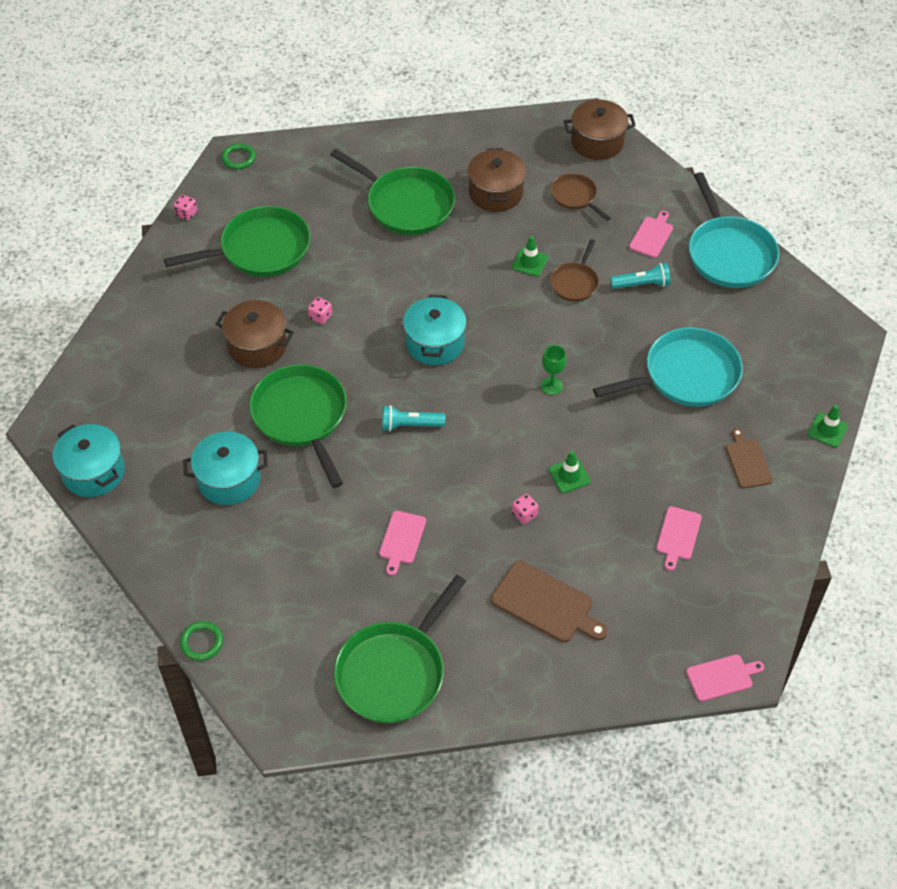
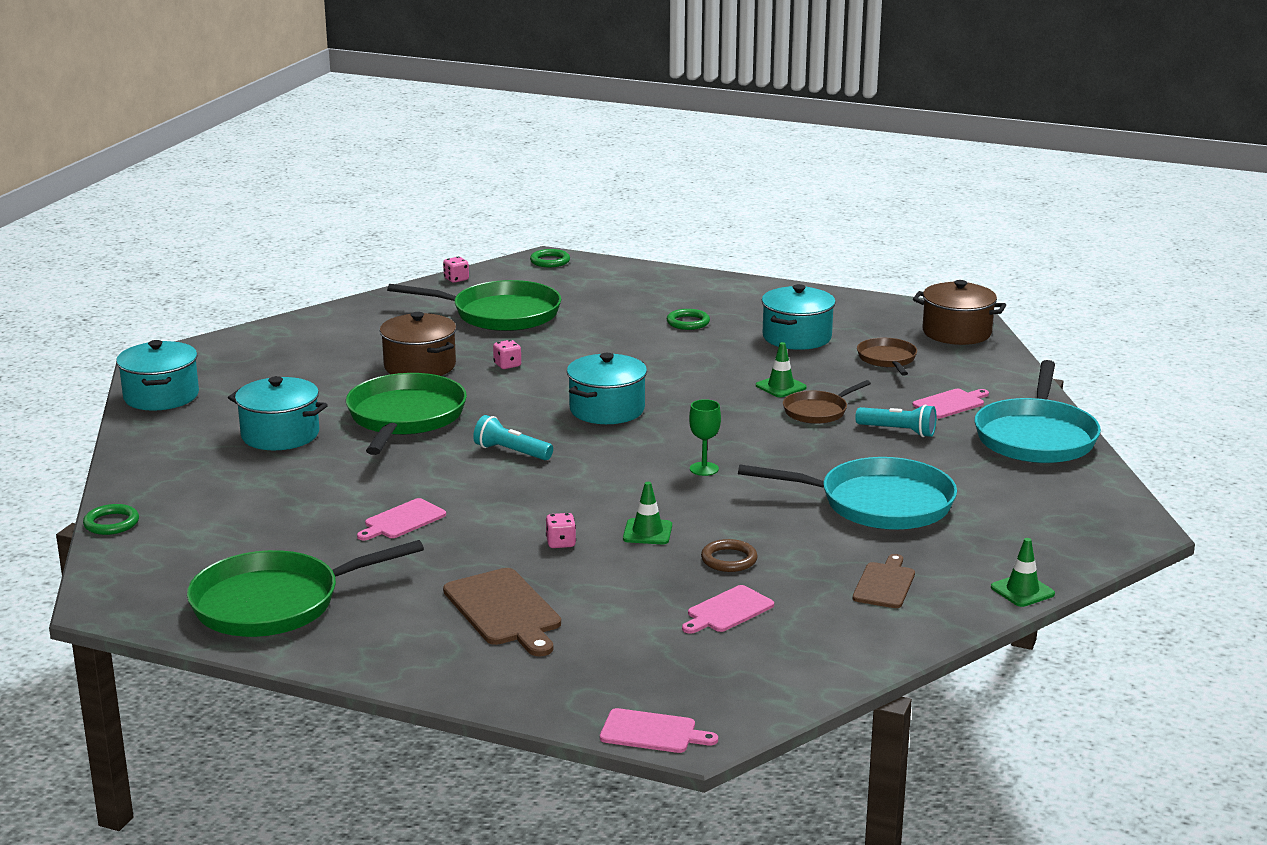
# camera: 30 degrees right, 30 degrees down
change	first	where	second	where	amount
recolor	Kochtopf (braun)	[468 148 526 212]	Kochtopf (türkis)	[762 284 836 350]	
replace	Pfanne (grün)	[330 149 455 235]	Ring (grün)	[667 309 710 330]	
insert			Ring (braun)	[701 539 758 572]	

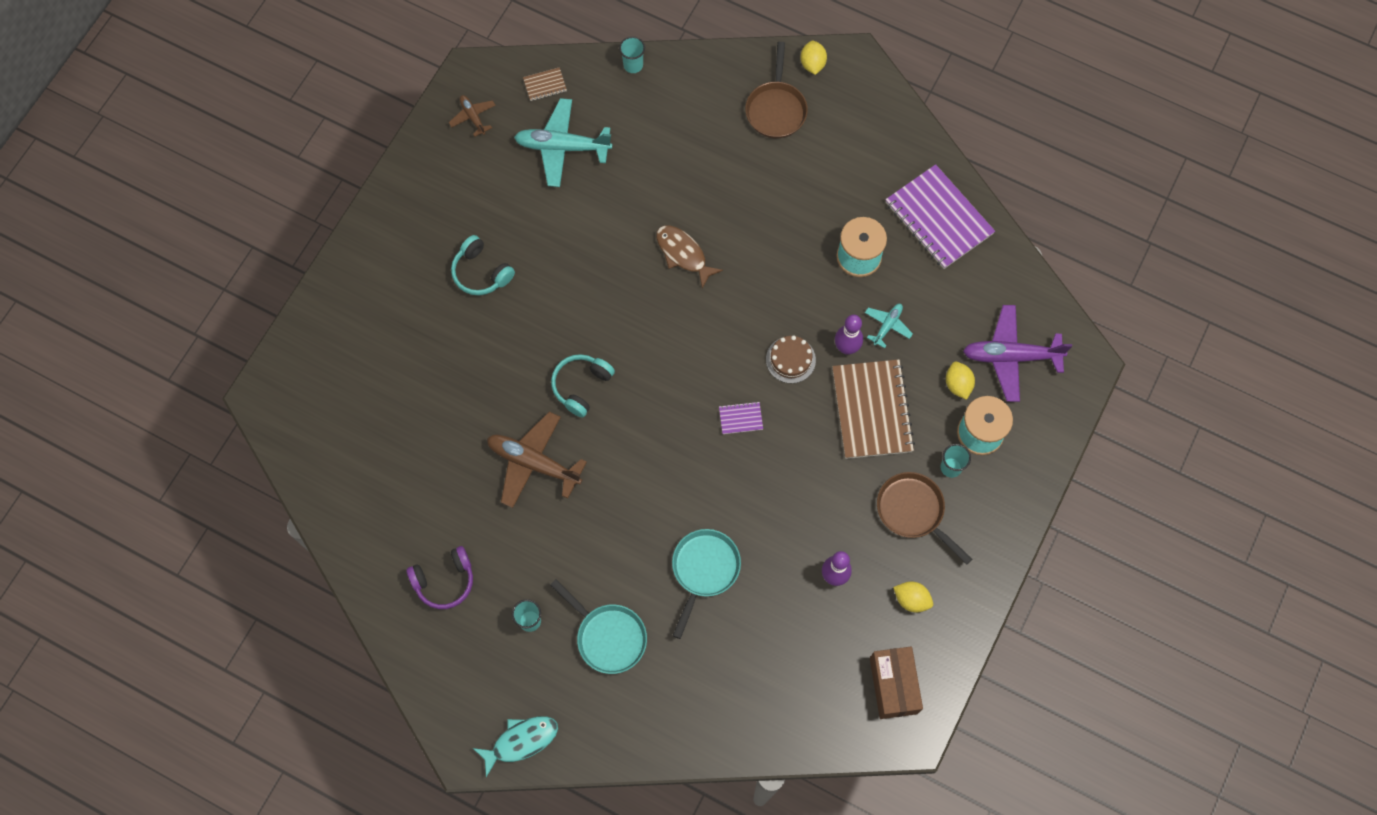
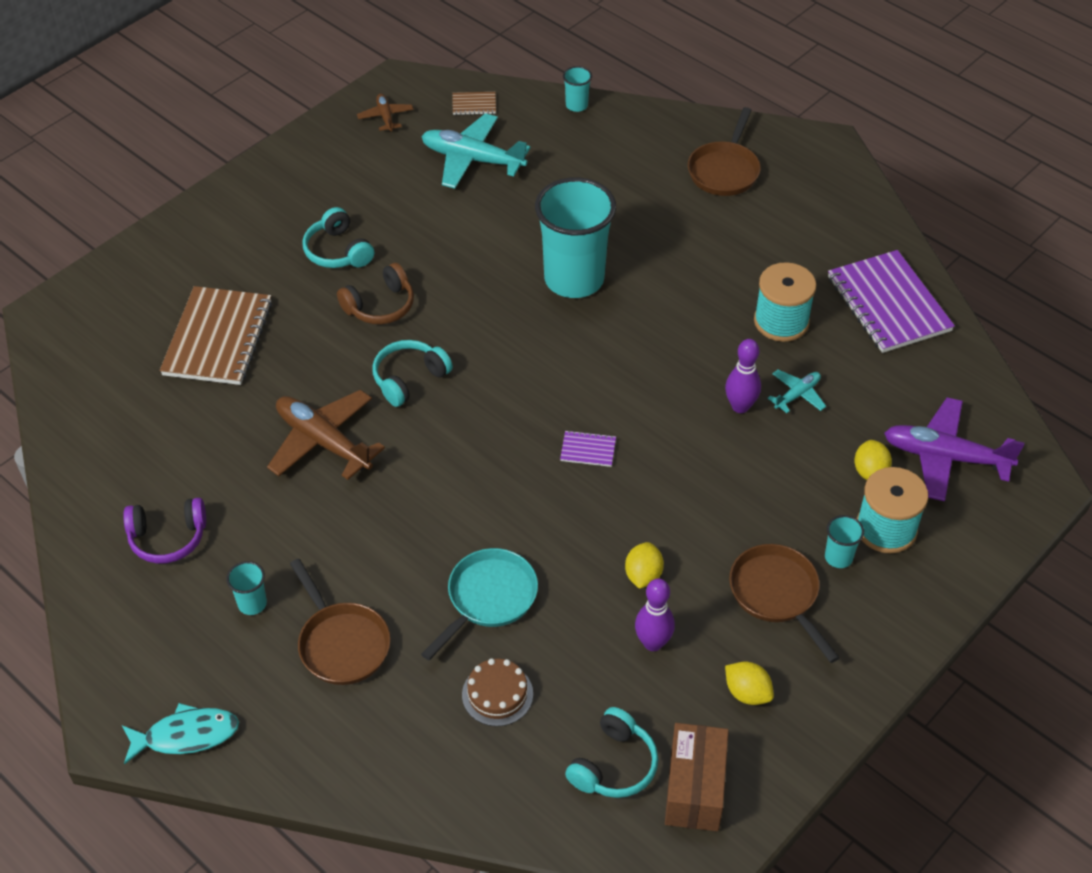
# camera: 15 degrees right, 20 degrees down
change	first	where	second	where	amount
move	Zitrone (gelb)	[800 40 827 75]		[625 542 664 589]	
replace	Fisch (braun)	[656 225 723 289]	Becher (türkis)	[535 177 616 298]	
move	Kuchen (braun)	[766 336 816 383]		[462 658 533 726]	
move	Notizbuch (braun)	[832 360 915 459]		[160 286 272 385]	
recolor	Pfanne (türkis)	[550 579 647 674]	Pfanne (braun)	[290 559 391 685]	
insert			Kopfhörer (braun)	[337 263 414 324]	
insert			Kopfhörer (türkis)	[565 707 659 798]	

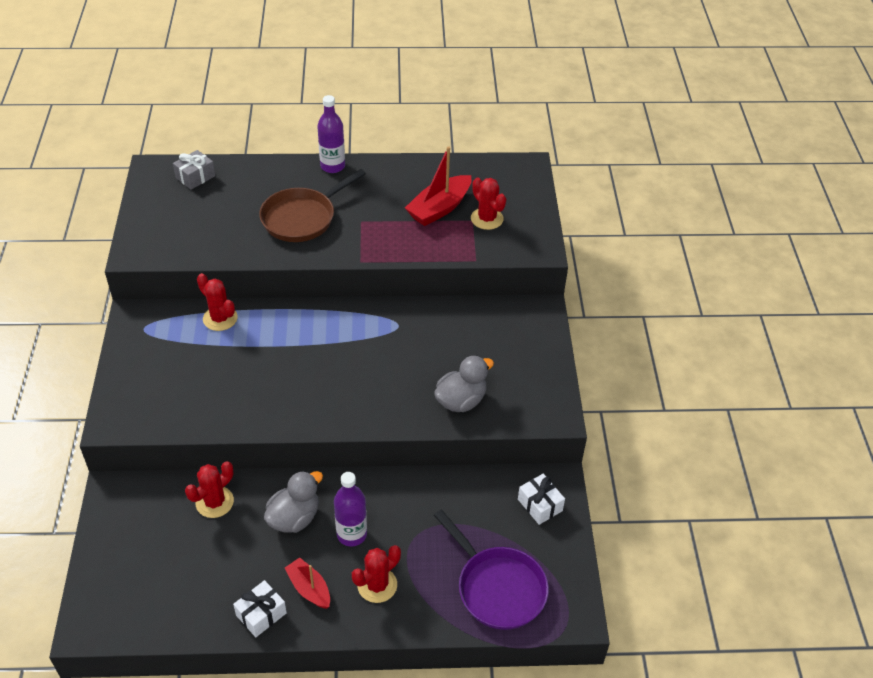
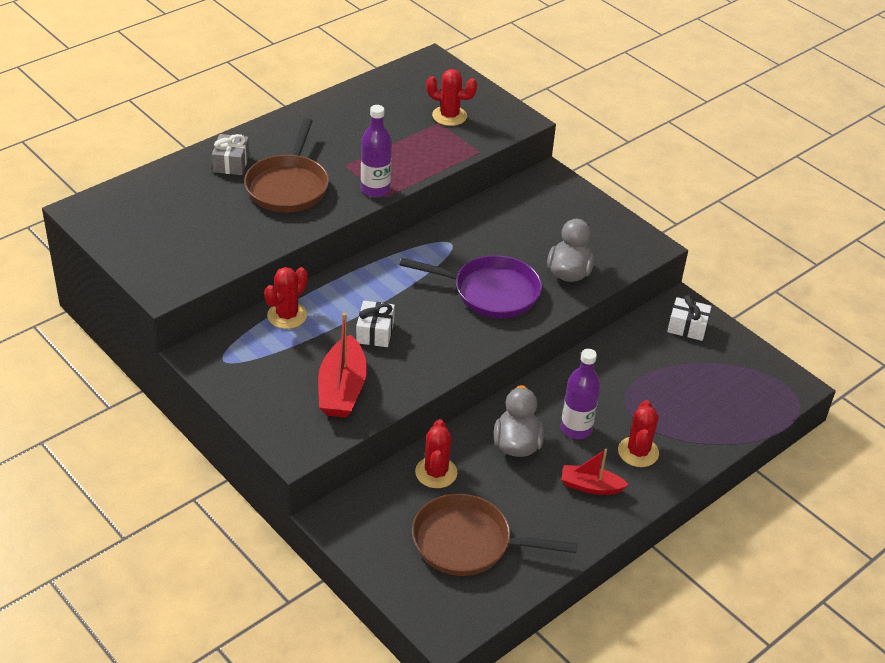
# camera: 40 degrees left, 5 degrees down
change	first	where	second	where	amount
move	Flasche (lila)	[317 95 345 173]		[361 105 392 198]	
move	Boot (rot)	[405 146 471 226]		[318 312 367 418]	
move	Geschenk (grau)	[173 150 215 190]		[212 134 249 175]	
rotate	Kaktus (rot)	[197 273 238 331]		[264 267 308 329]	60 degrees counterclockwise
move	Pfanne (lila)	[434 510 549 630]		[399 255 542 318]	
move	Geschenk (weiß)	[233 580 287 637]		[356 301 395 347]	
insert			Pfanne (braun)	[412 493 577 576]	

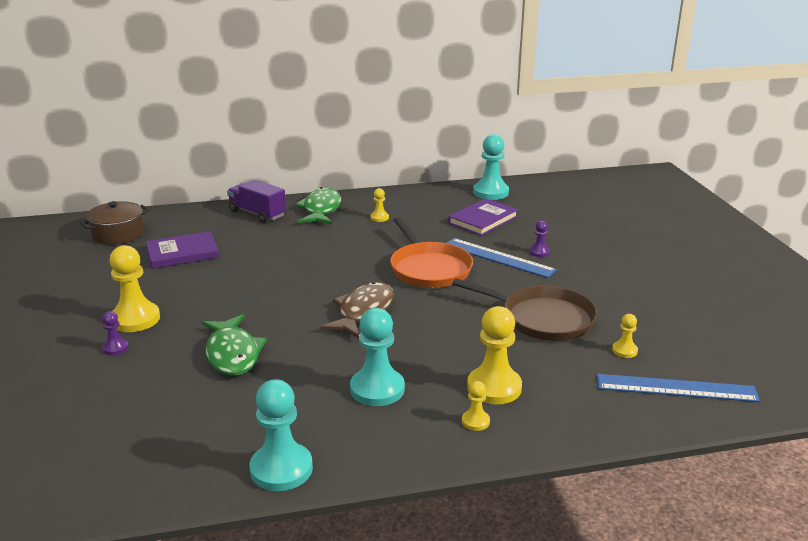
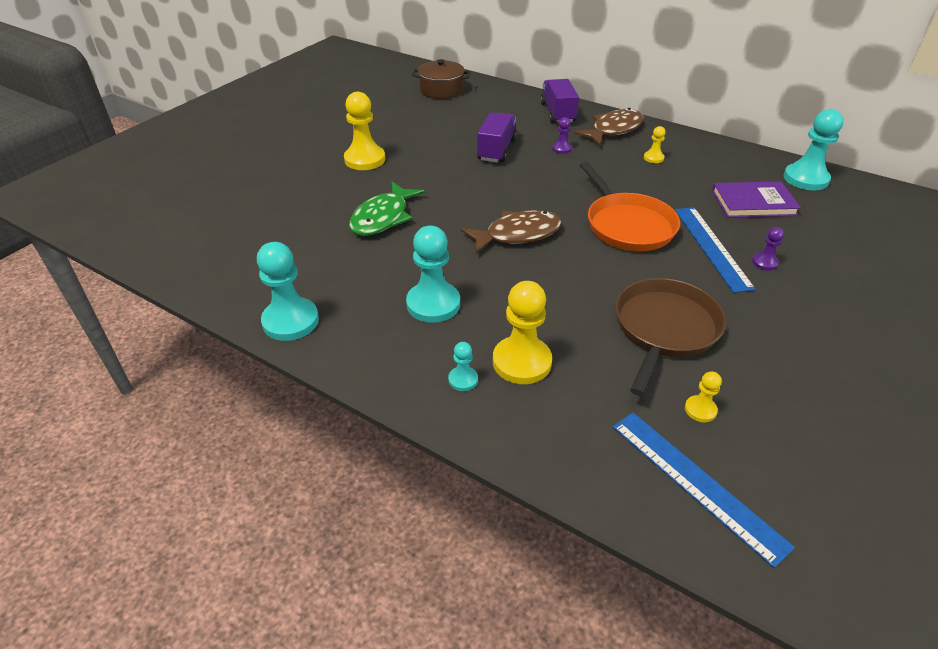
# camera: 45 degrees right, 15 degrees up
change	first	where	second	where	amount
recolor	Fisch (grün)	[295 187 341 224]	Fisch (braun)	[574 108 644 146]	
rotate	Pfanne (orange)	[390 217 473 288]		[580 162 680 251]	45 degrees counterclockwise
delete	Buch (lila)	[146 231 219 269]			
rotate	Pfanne (braun)	[452 278 598 341]		[615 278 726 396]	135 degrees counterclockwise
move	Bauer (lila)	[102 311 129 355]		[552 117 572 154]	
recolor	Bauer (gelb)	[462 381 490 431]	Bauer (türkis)	[448 342 478 391]	
insert			Lastwagen (lila)	[477 112 517 162]	

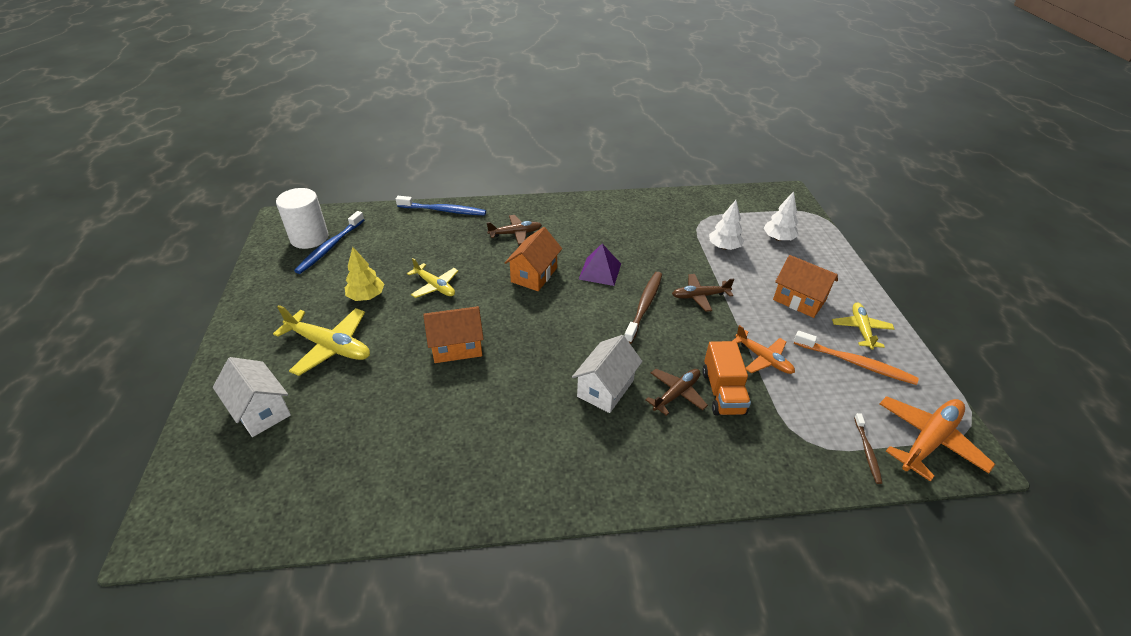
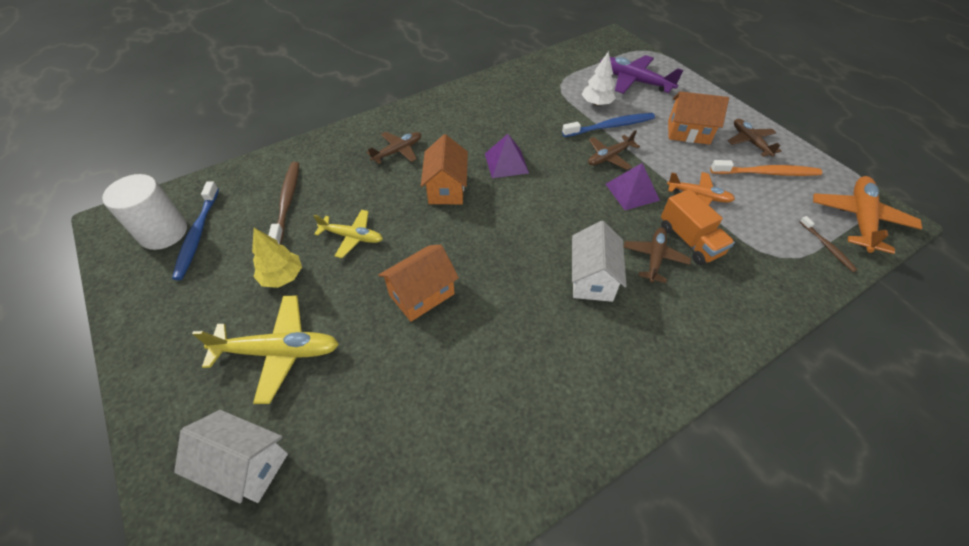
# camera: 25 degrees left, 10 degrees up
change	first	where	second	where	amount
replace	Baum (weiß)	[763 191 799 241]	Flugzeug (lila)	[600 55 683 94]	
move	Zahnbürste (blau)	[396 196 486 215]		[562 113 655 137]	
move	Zahnbürste (braun)	[625 272 662 344]		[268 162 299 245]	
recolor	Flugzeug (gelb)	[832 302 894 350]	Flugzeug (braun)	[728 119 782 157]	
insert			Pyramide (lila)	[606 163 660 210]	

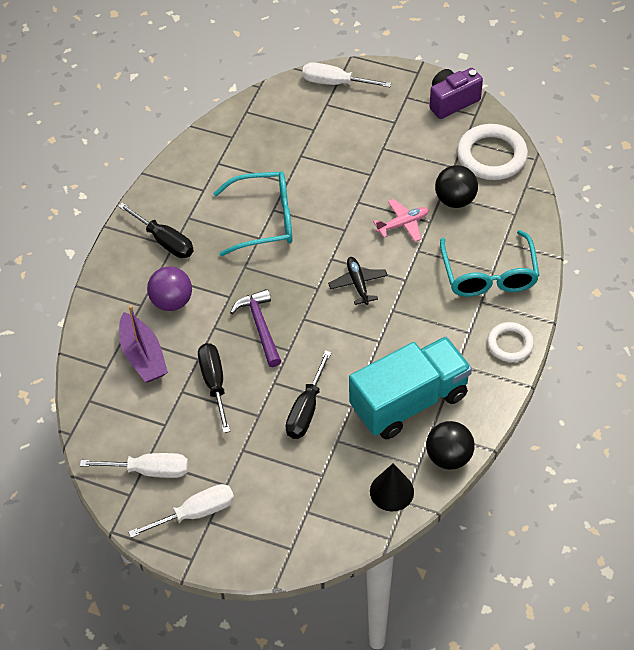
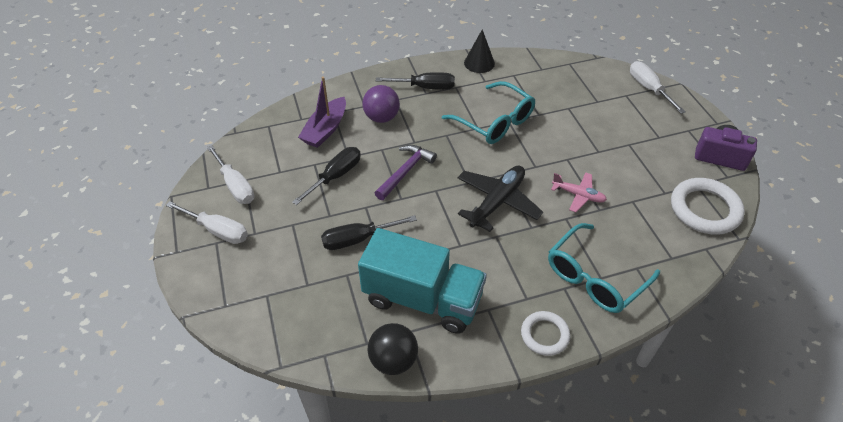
# camera: 50 degrees right, 5 degrees down
change	first	where	second	where	amount
delete	Ball (schwarz)	[435 165 478 208]			
rotate	Schraubenzieher (schwarz)	[118 202 194 258]		[376 72 455 90]	90 degrees counterclockwise
resize	Flugzeug (schwarz)	[328 257 388 305]		[458 166 543 232]	x1.67
move	Kegel (schwarz)	[370 463 414 512]		[464 29 495 73]	

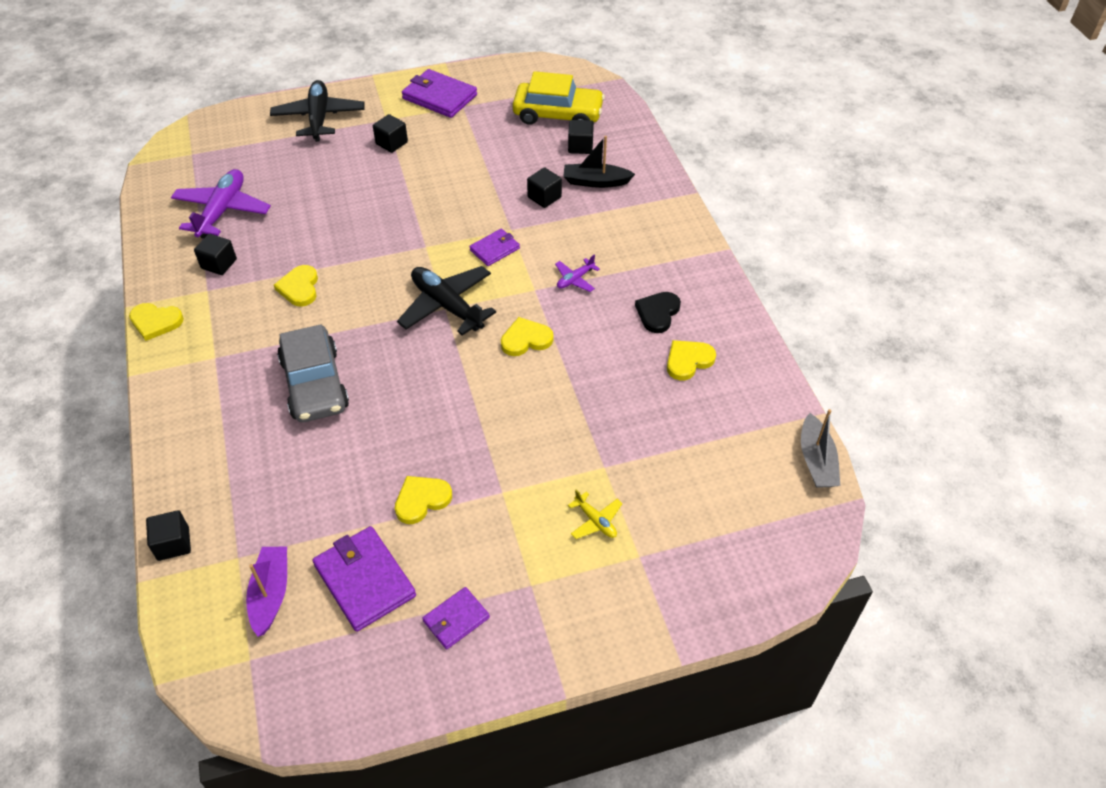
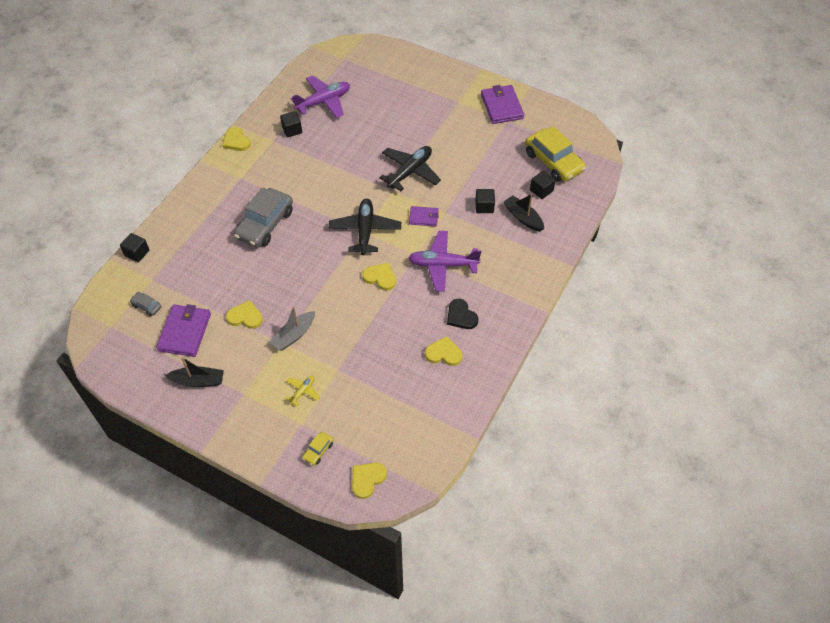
# camera: 45 degrees right, 5 degrees up
change	first	where	second	where	amount
move	Flugzeug (schwarz)	[270 80 365 142]		[379 146 441 191]	
delete	Kubus (schwarz)	[373 114 408 153]			
resize	Flugzeug (lila)	[555 254 600 292]		[408 231 481 292]	x2.07
move	Herz (gelb)	[274 265 318 307]		[352 463 387 499]	
rotate	Herz (schwarz)	[635 292 681 333]		[447 299 478 329]	105 degrees counterclockwise
move	Boot (grau)	[801 409 841 488]		[270 306 315 351]	
rotate	Flugzeug (gelb)	[568 489 623 539]		[285 376 320 407]	150 degrees counterclockwise
replace	Boot (lila)	[246 547 287 637]	Auto (grau)	[130 292 162 316]	
replace	Geldbörse (lila)	[422 587 490 649]	Boot (schwarz)	[165 357 224 387]	
insert			Auto (gelb)	[302 432 333 466]	

